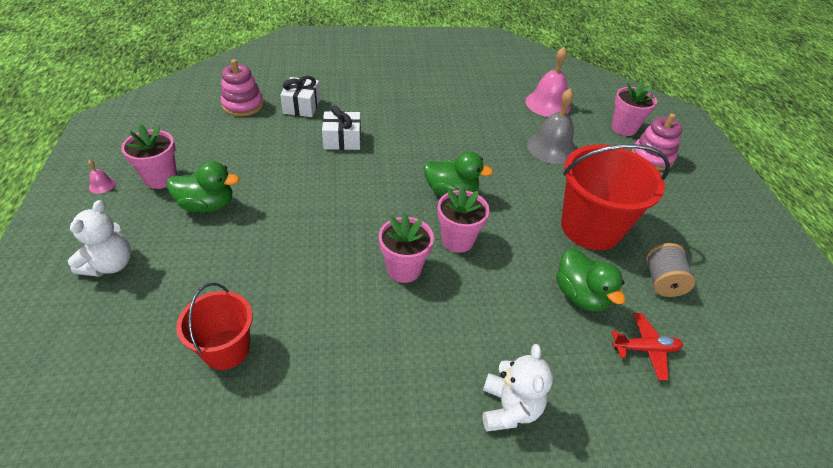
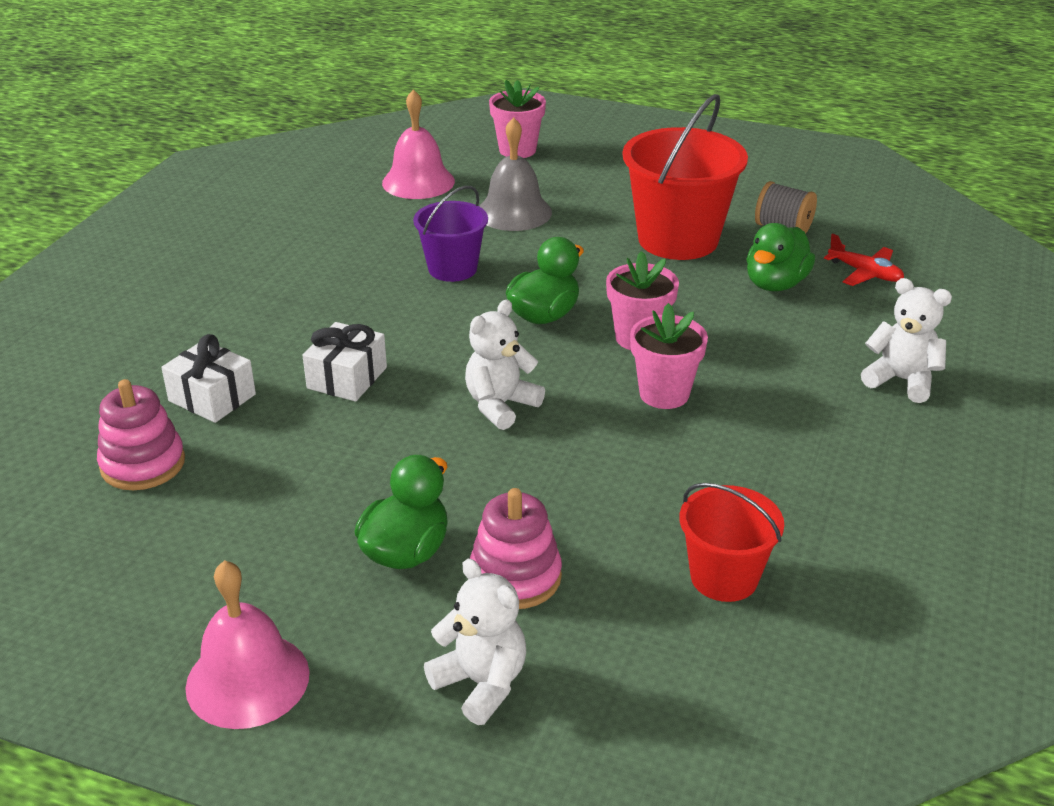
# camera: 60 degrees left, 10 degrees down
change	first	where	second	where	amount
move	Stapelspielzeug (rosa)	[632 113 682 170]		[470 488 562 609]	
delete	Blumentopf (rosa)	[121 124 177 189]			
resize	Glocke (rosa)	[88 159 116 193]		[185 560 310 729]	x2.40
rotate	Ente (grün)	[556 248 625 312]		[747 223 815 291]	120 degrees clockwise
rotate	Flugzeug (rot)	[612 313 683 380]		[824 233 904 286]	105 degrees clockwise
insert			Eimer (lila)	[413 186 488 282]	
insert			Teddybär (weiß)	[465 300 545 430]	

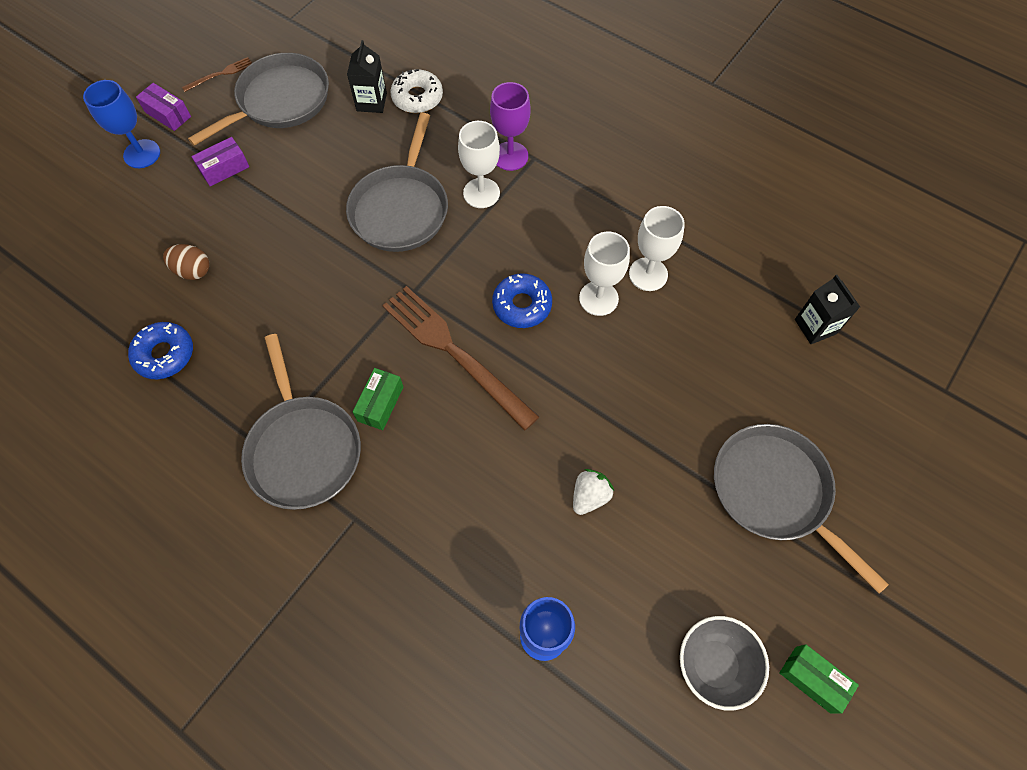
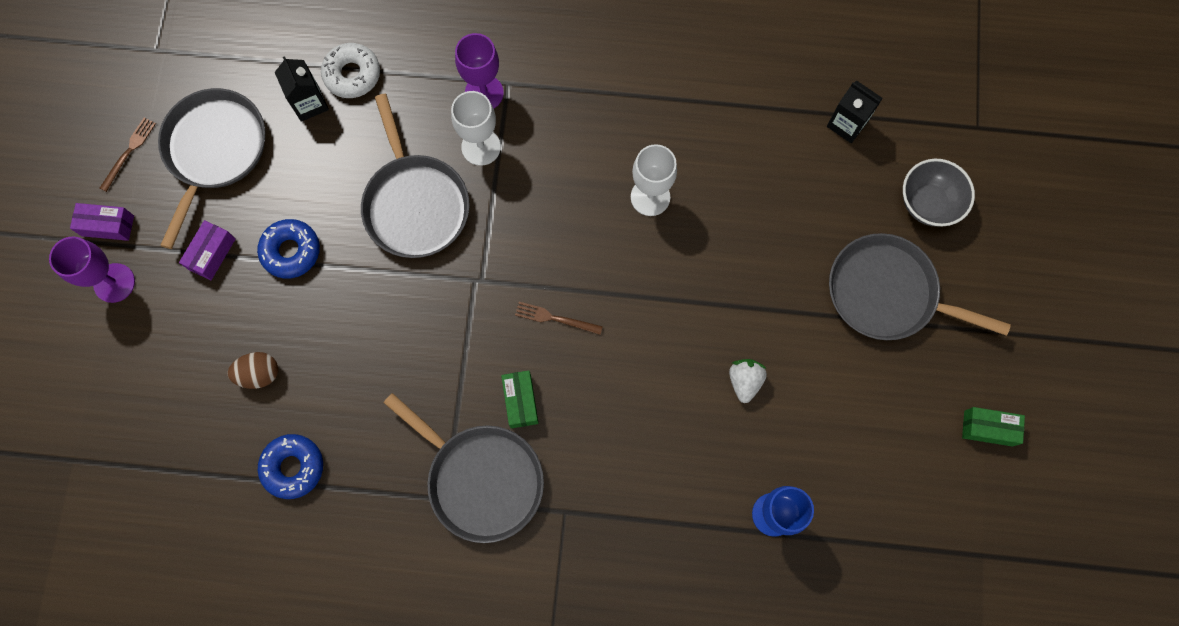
# camera: 30 degrees left, 10 degrees up
change	first	where	second	where	amount
recolor	Kelch (blau)	[83 80 160 168]	Kelch (lila)	[49 237 135 303]	
delete	Kelch (weiß)	[629 206 685 291]			
move	Donut (blau)	[492 273 552 328]		[257 219 320 279]	
resize	Gabel (braun)	[382 286 540 431]		[515 302 603 335]	x0.44
move	Schüssel (grau)	[680 616 769 711]		[903 159 975 227]	

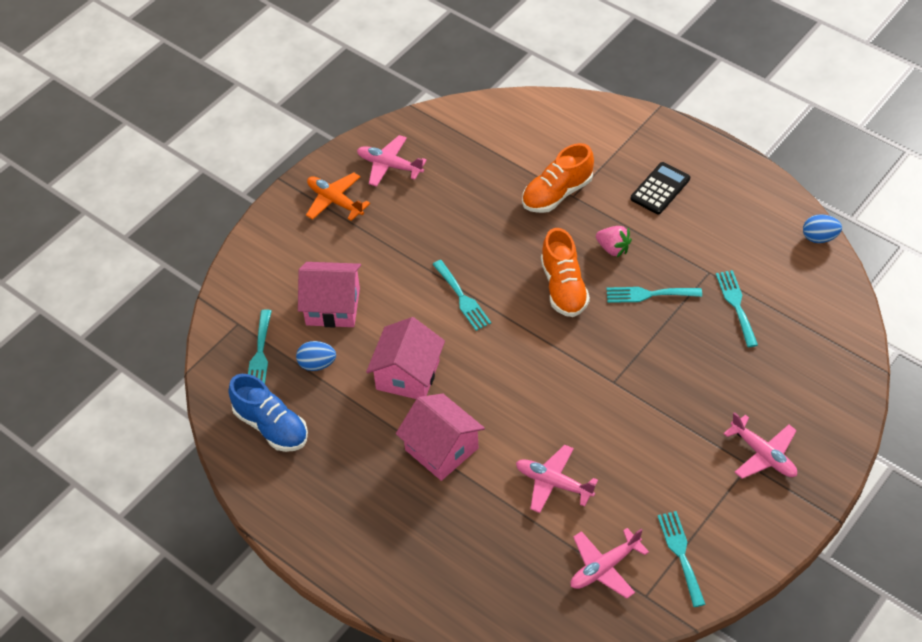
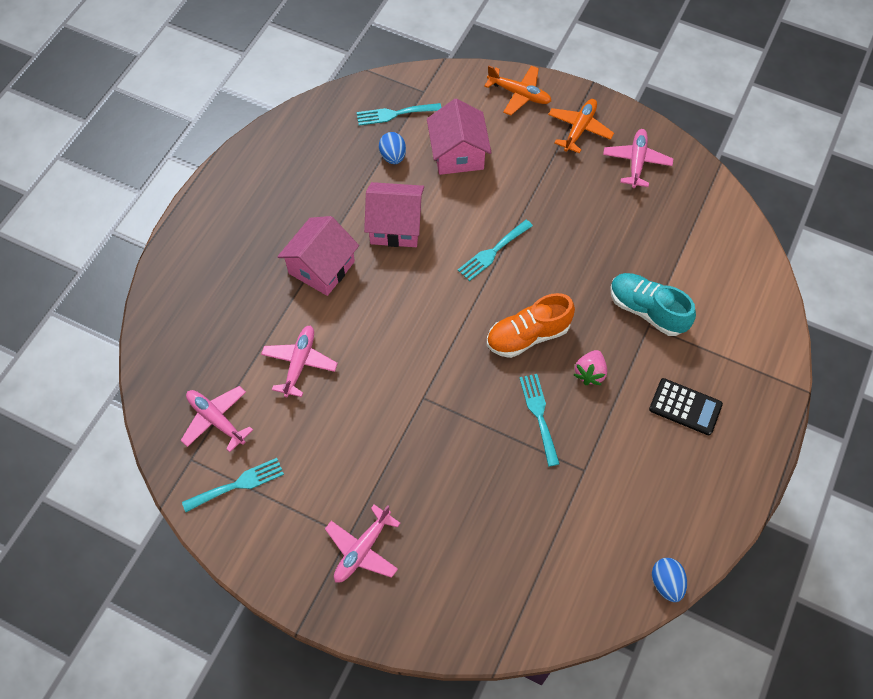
# camera: 75 degrees right, 10 degrees up
change	first	where	second	where	amount
recolor	Schuh (orange)	[522 143 594 213]	Schuh (türkis)	[610 273 696 336]	
delete	Gabel (türkis)	[716 270 758 347]			
delete	Schuh (blau)	[228 374 308 452]			
insert			Flugzeug (orange)	[484 66 551 115]	

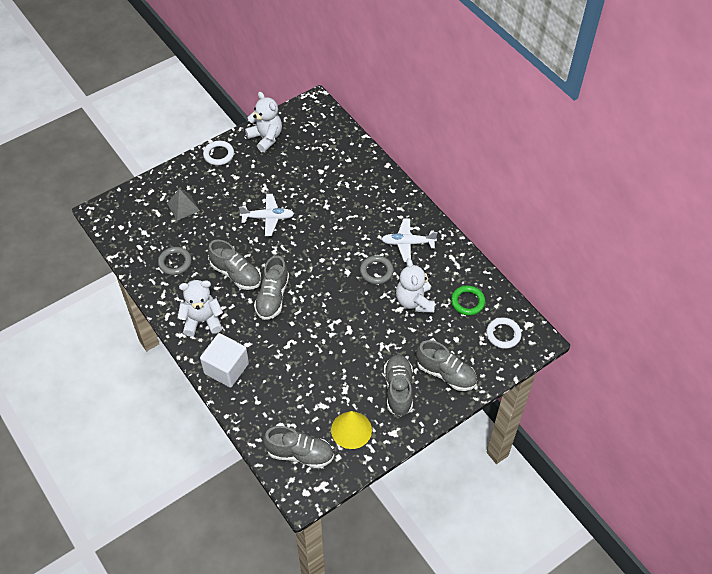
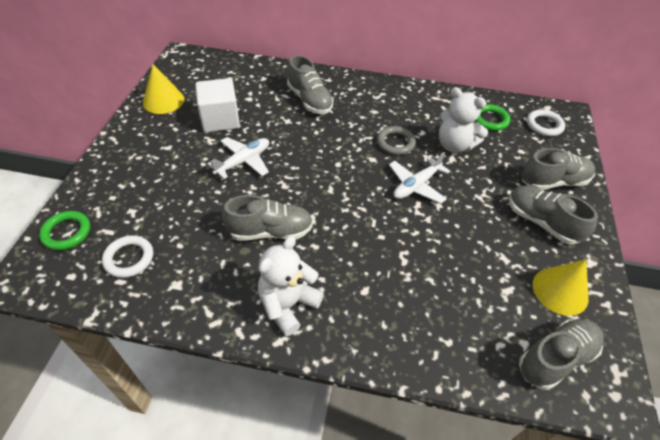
# camera: 45 degrees left, 5 degrees down
change	first	where	second	where	amount
replace	Teddybär (weiß)	[245 92 282 152]	Kegel (gelb)	[143 64 184 114]	
move	Ring (weiß)	[203 141 234 165]		[102 235 153 278]	
delete	Pyramide (grau)	[167 189 200 220]			
move	Flugzeug (weiß)	[381 218 438 262]		[389 152 450 204]	
delete	Ring (grau)	[158 247 192 275]			
move	Schuh (grau)	[254 255 289 320]		[287 55 333 114]	
move	Kubus (weiß)	[200 333 249 388]		[195 78 240 132]	
insert			Ring (grün)	[39 211 90 250]	

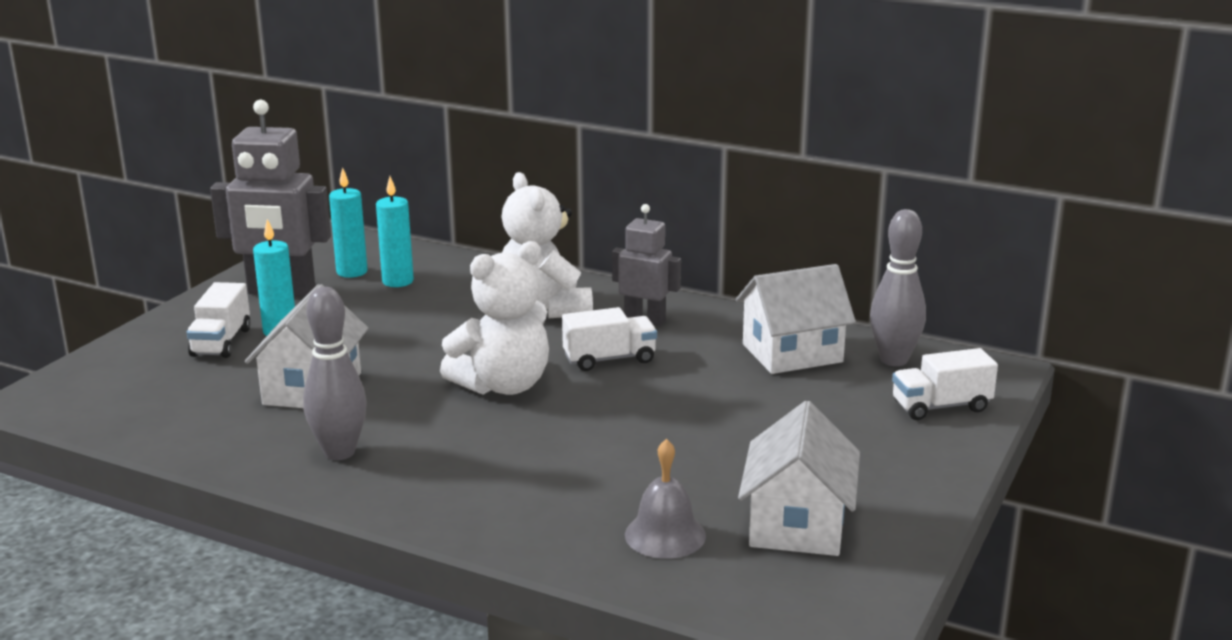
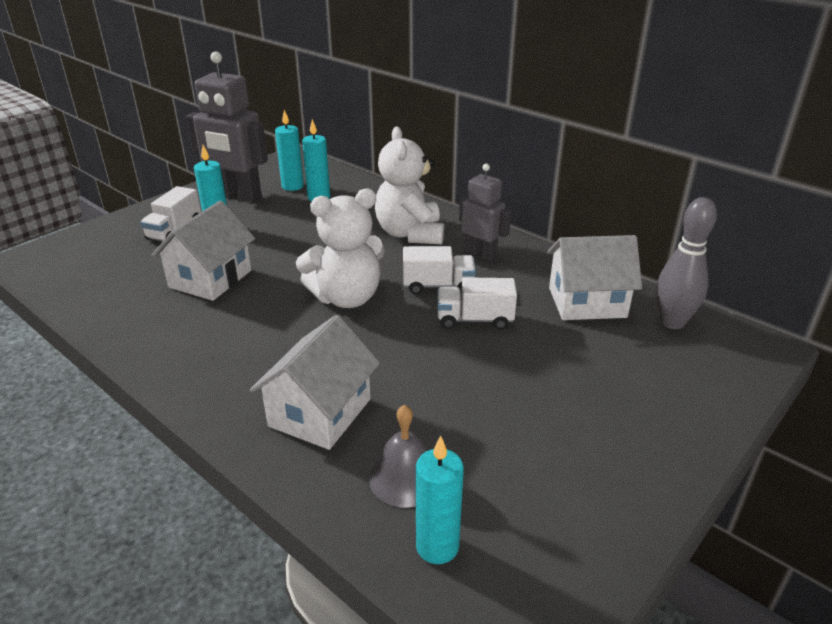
# camera: 15 degrees right, 10 degrees up
change	first	where	second	where	amount
delete	Bowlingkegel (grau)	[303 287 367 460]			
move	Lastwagen (weiß)	[892 348 998 420]		[437 277 517 330]	
move	Haus (weiß)	[738 401 860 556]		[250 315 380 450]	
insert			Kerze (türkis)	[416 435 464 564]	

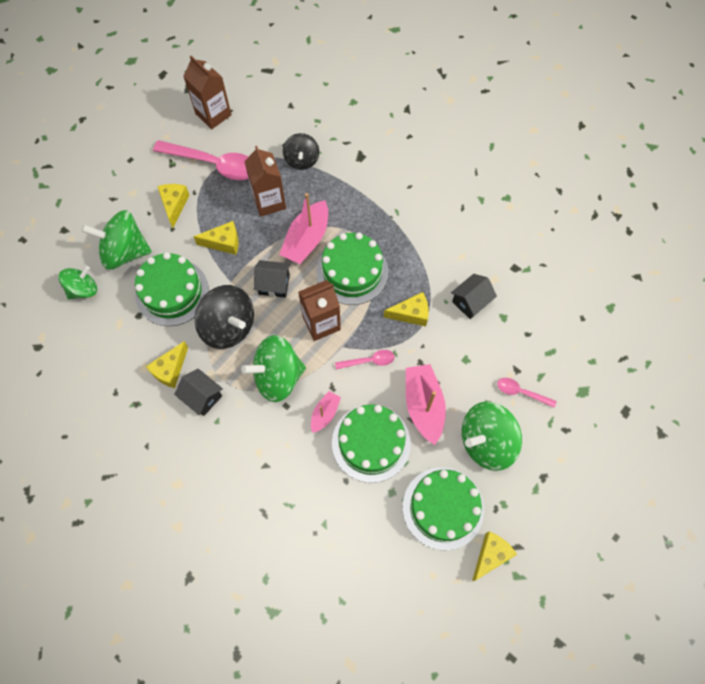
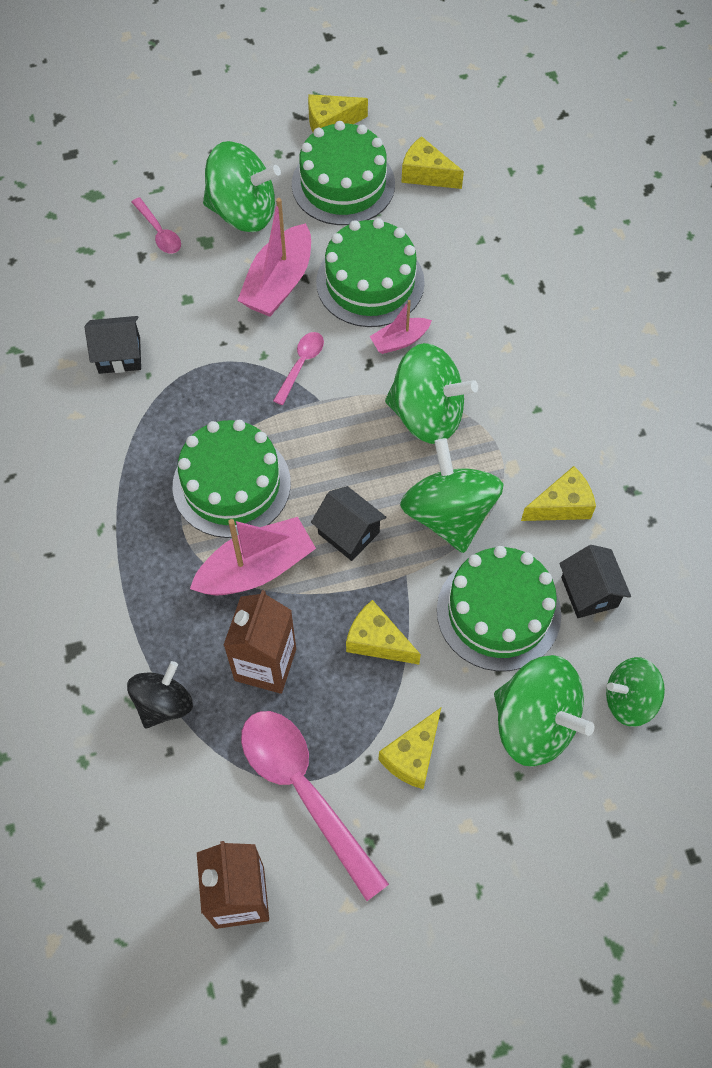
# camera: 145 degrees left, 5 degrees down
change	first	where	second	where	amount
delete	Getränkekarton (braun)	[298 280 341 341]			
recolor	Kreisel (schwarz)	[194 285 254 349]	Kreisel (grün)	[400 438 504 553]	
move	Käse (gelb)	[384 292 429 326]		[401 136 464 189]	
rotate	Löffel (rosa)	[335 350 395 369]		[273 332 324 405]	90 degrees clockwise
move	Haus (schwarz)	[174 369 223 416]		[559 545 631 618]	

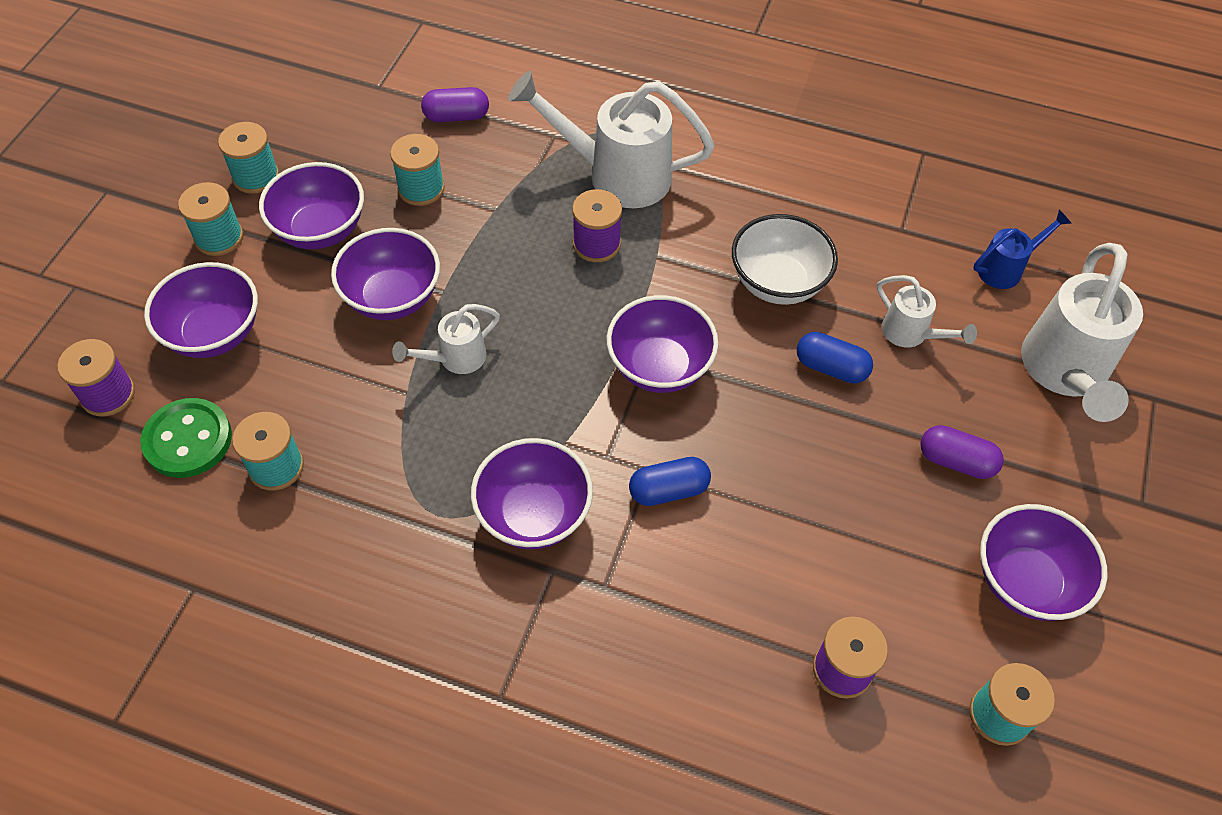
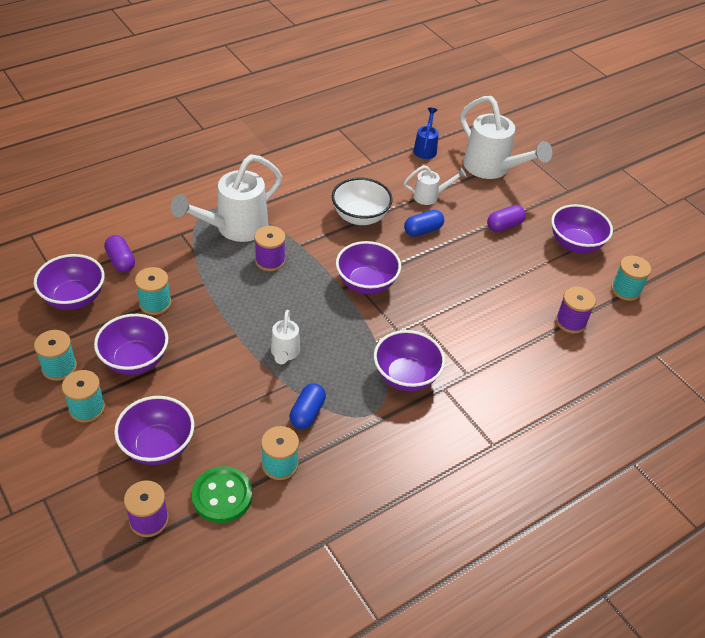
# camera: 55 degrees left, 10 degrees down
change	first	where	second	where	amount
rotate	Kapsel (lila)	[421 87 489 122]		[104 235 135 272]	60 degrees counterclockwise
move	Schüssel (lila)	[331 228 440 320]		[34 254 105 310]	
move	Kapsel (blau)	[629 457 711 506]		[290 383 326 429]	

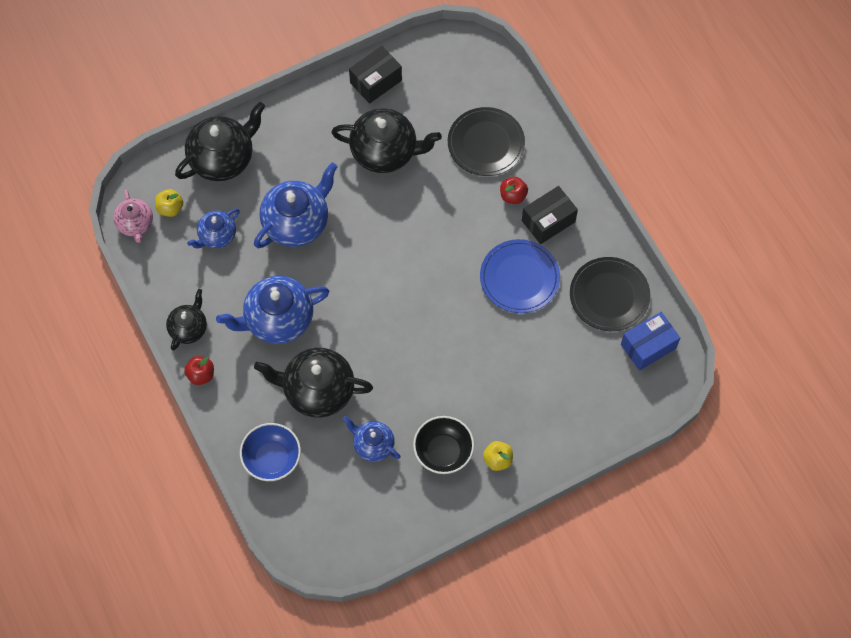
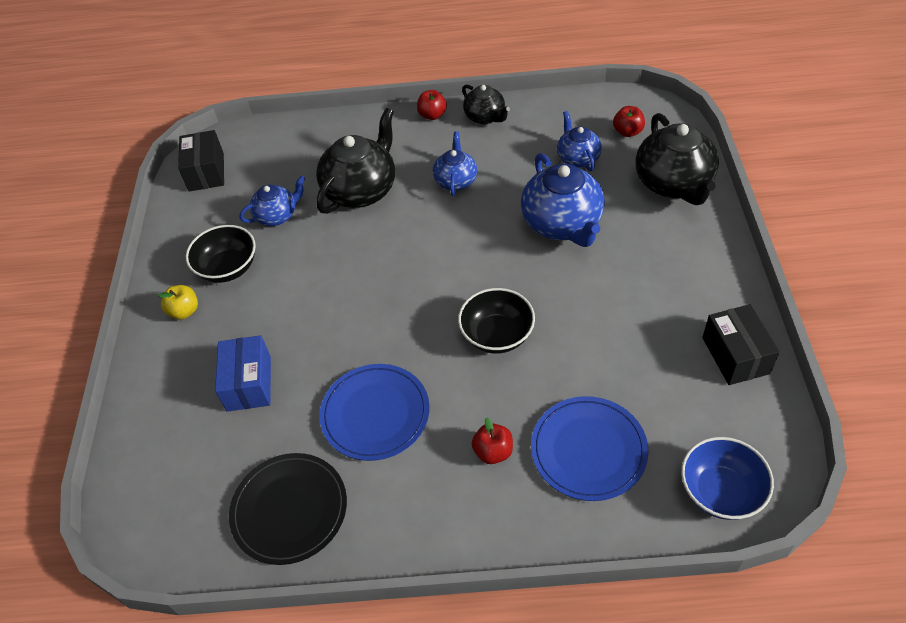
# camera: 120 degrees right, 15 degrees down
change	first	where	second	where	amount
recolor	Teller (schwarz)	[448 107 525 176]	Teller (blau)	[531 396 648 501]	
delete	Teekanne (schwarz)	[331 108 442 173]			
move	Schachtel (schwarz)	[522 186 578 244]		[178 130 224 192]	
recolor	Apfel (gelb)	[155 189 183 217]	Apfel (rot)	[613 106 645 137]	
delete	Teekanne (rosa)	[113 190 153 243]			
resize	Teekanne (blau)	[216 276 329 344]		[433 131 477 196]	x0.57
move	Schachtel (blau)	[621 312 680 371]		[215 335 271 412]	
move	Schüssel (blau)	[240 423 301 481]		[681 437 774 520]	
insert			Schüssel (schwarz)	[458 288 535 354]	

